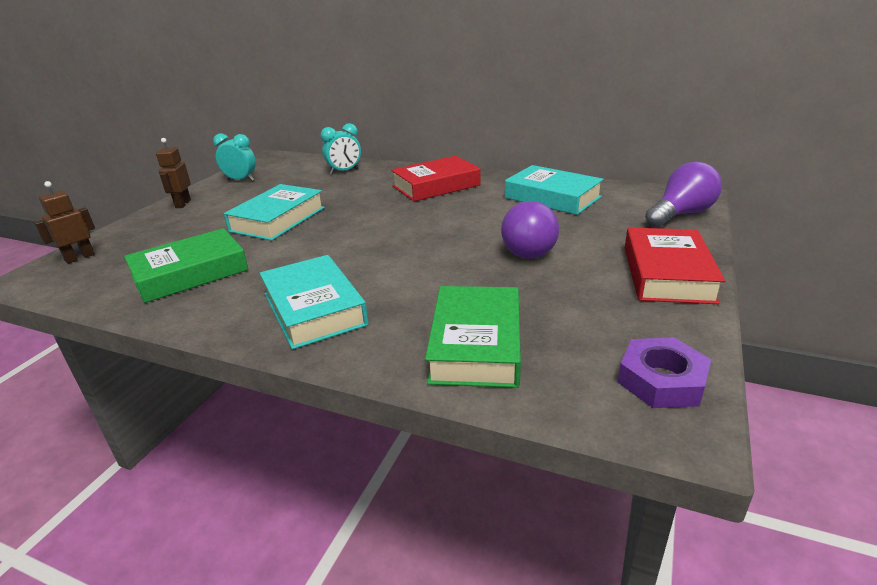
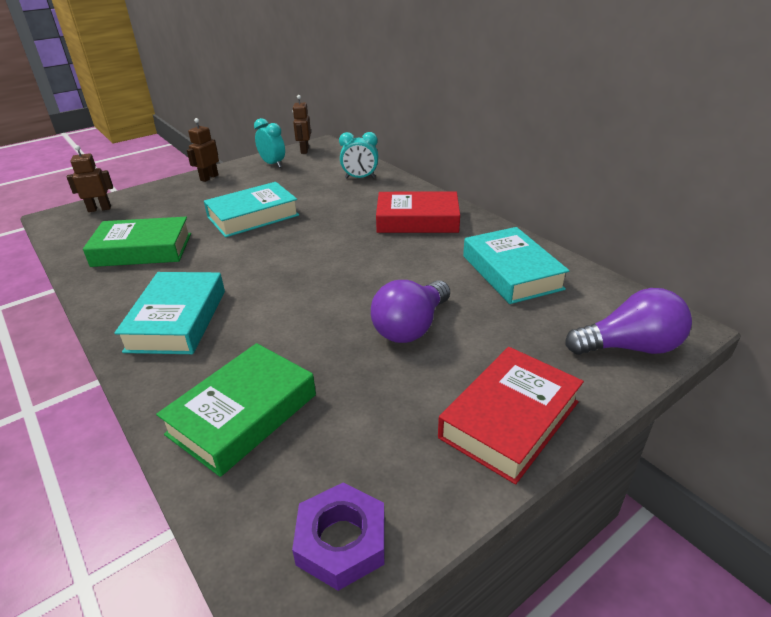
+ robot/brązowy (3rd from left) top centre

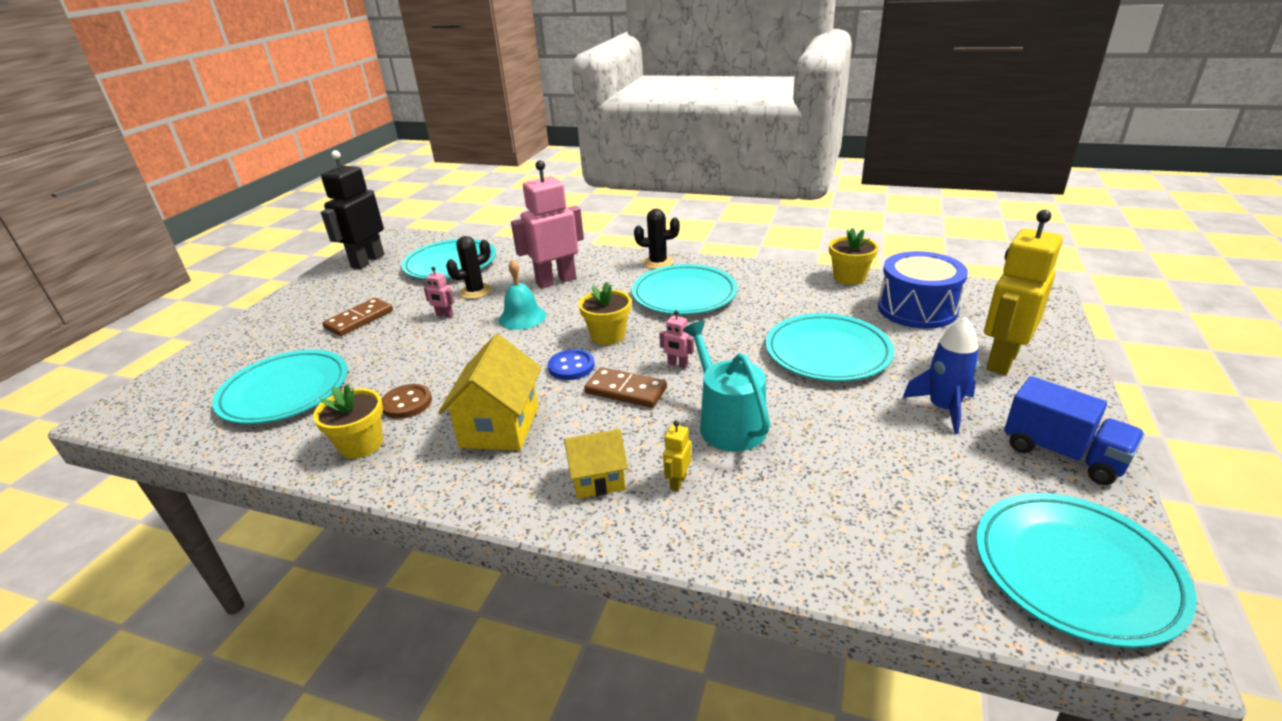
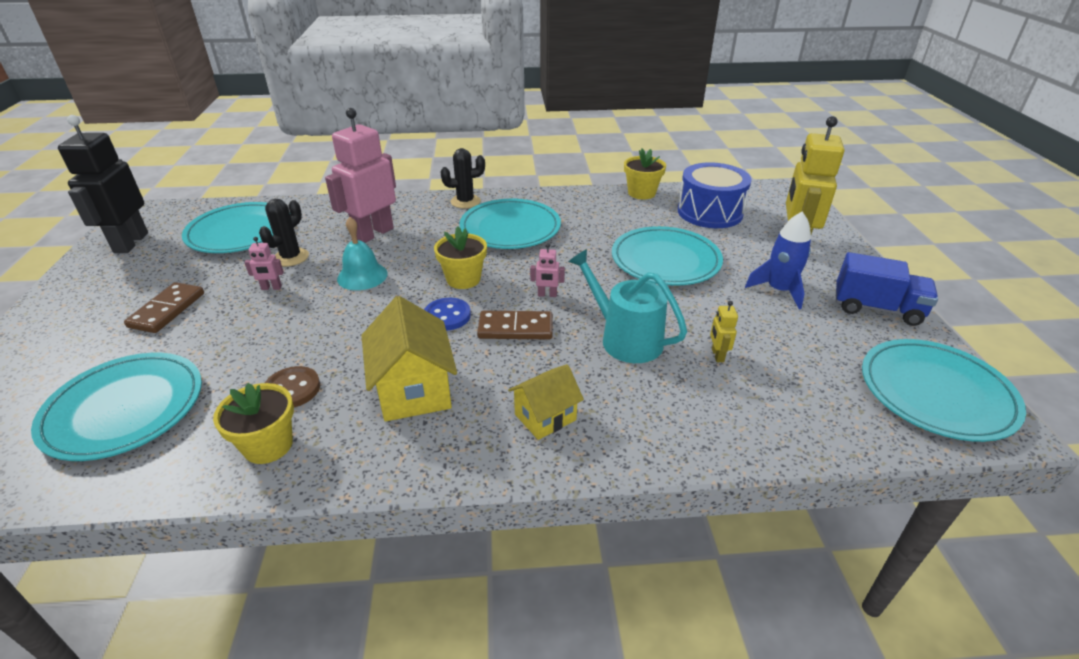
~ robot/żółty (1st from left) centre to middle right

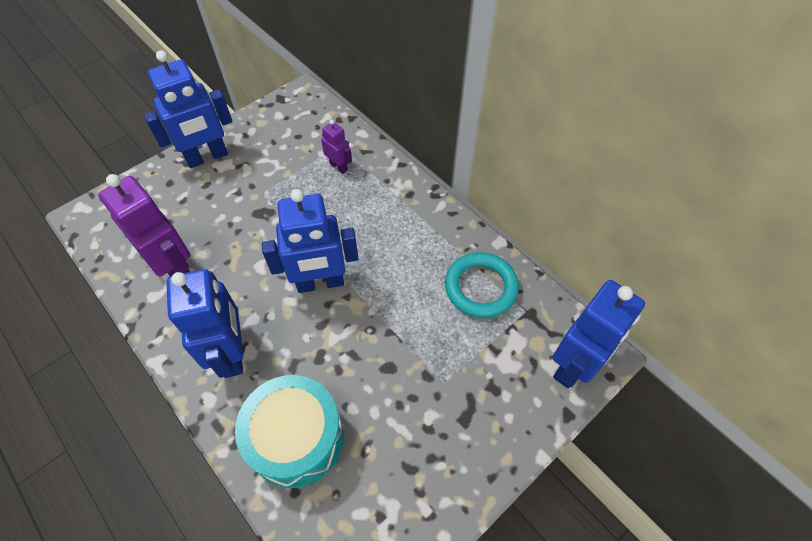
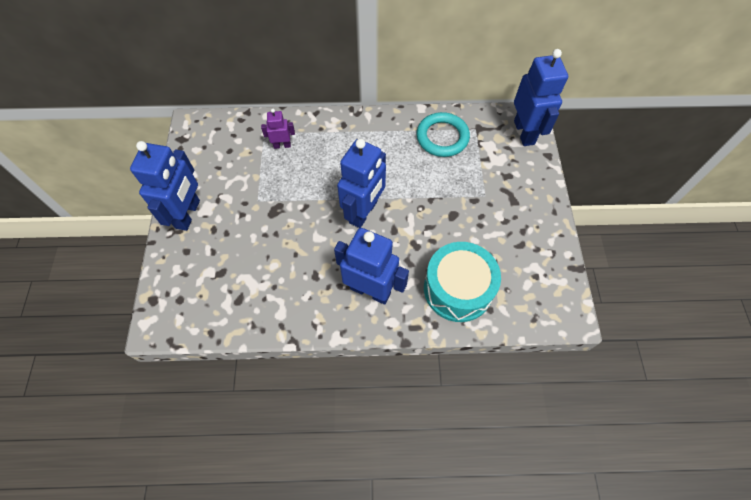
- robot/fioletowy (1st from left) middle left

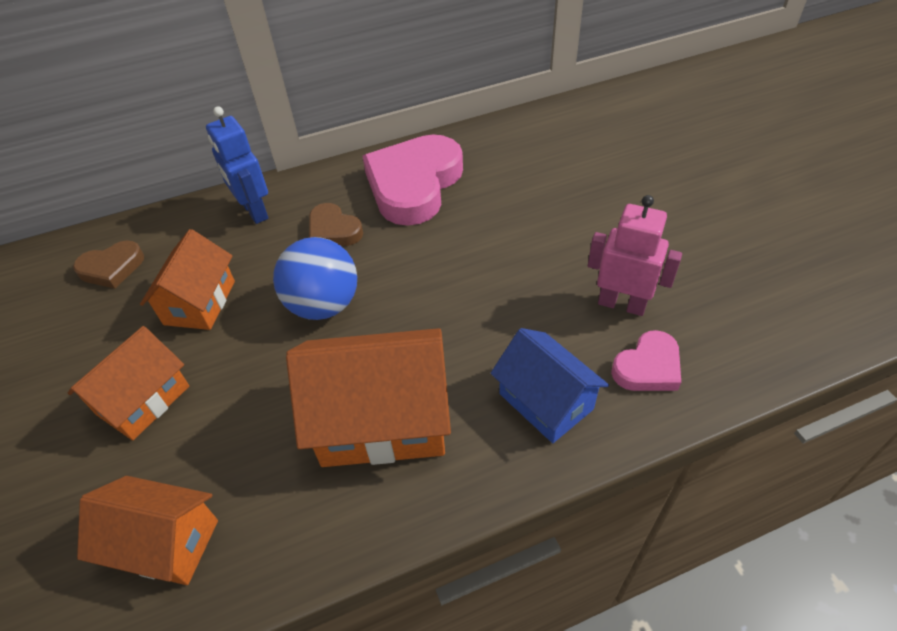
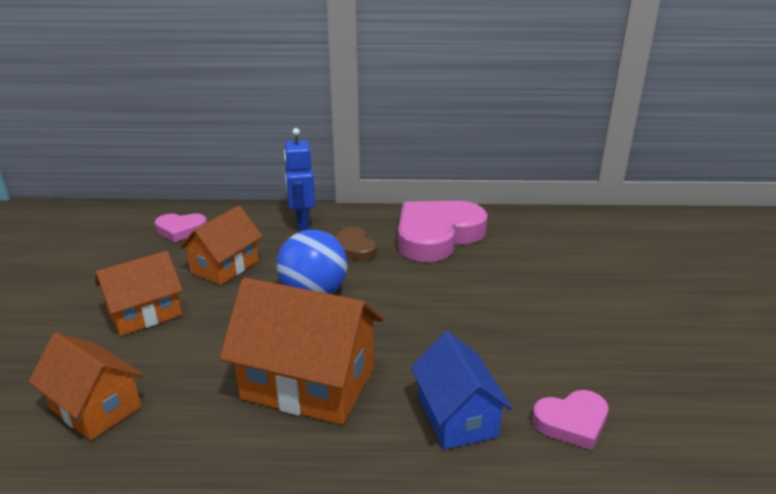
- robot/różowy middle right
~ serce/brązowy (1st from left) middle left to serce/różowy (1st from left) middle left

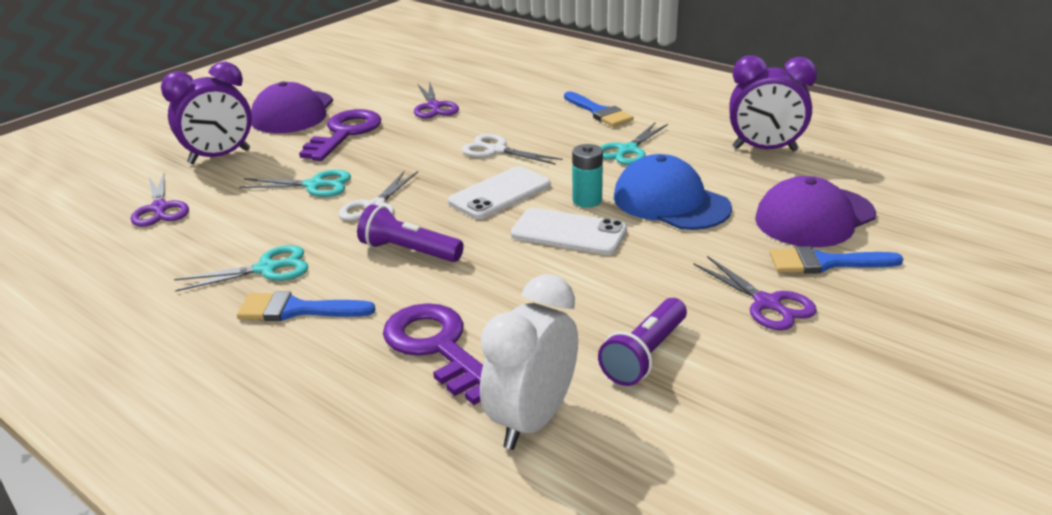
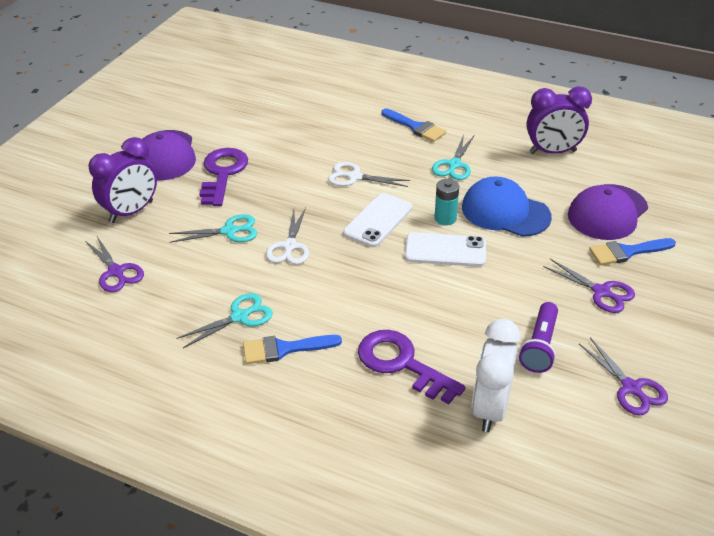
~ nożyczki/fioletowy (2nd from left in the first image) top centre to nożyczki/fioletowy (3rd from left) bottom right
- latarka/fioletowy (1st from left) centre

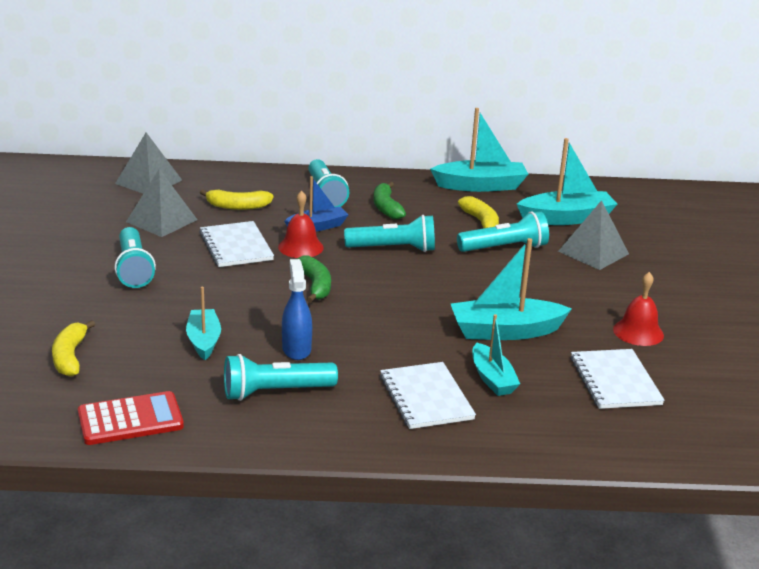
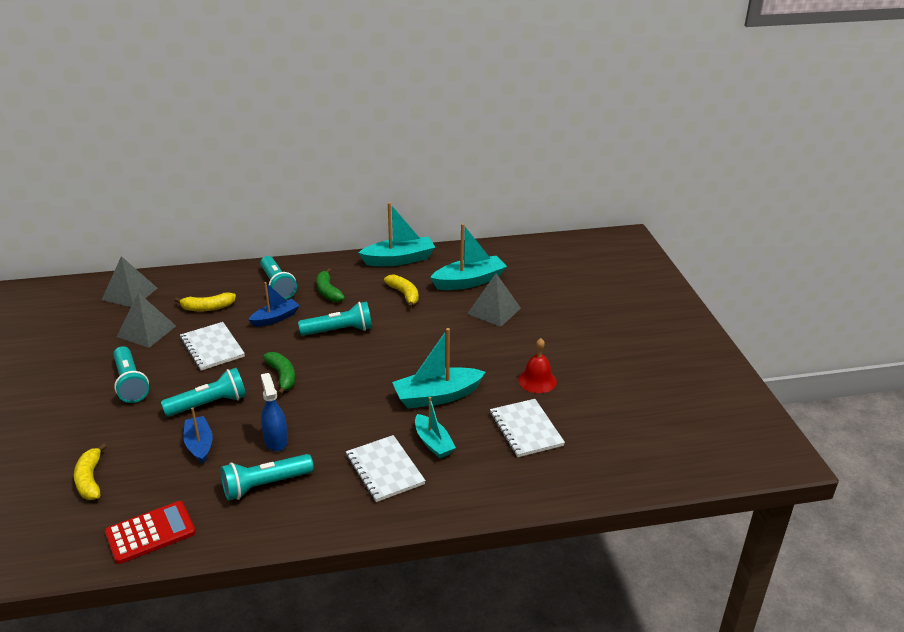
- dzwonek/czerwony (1st from left) centre
~ latarka/turkusowy (5th from left in the first image) centre to latarka/turkusowy (2nd from left) middle left
~ łódka/turkusowy (1st from left) middle left to łódka/niebieski (1st from left) bottom left

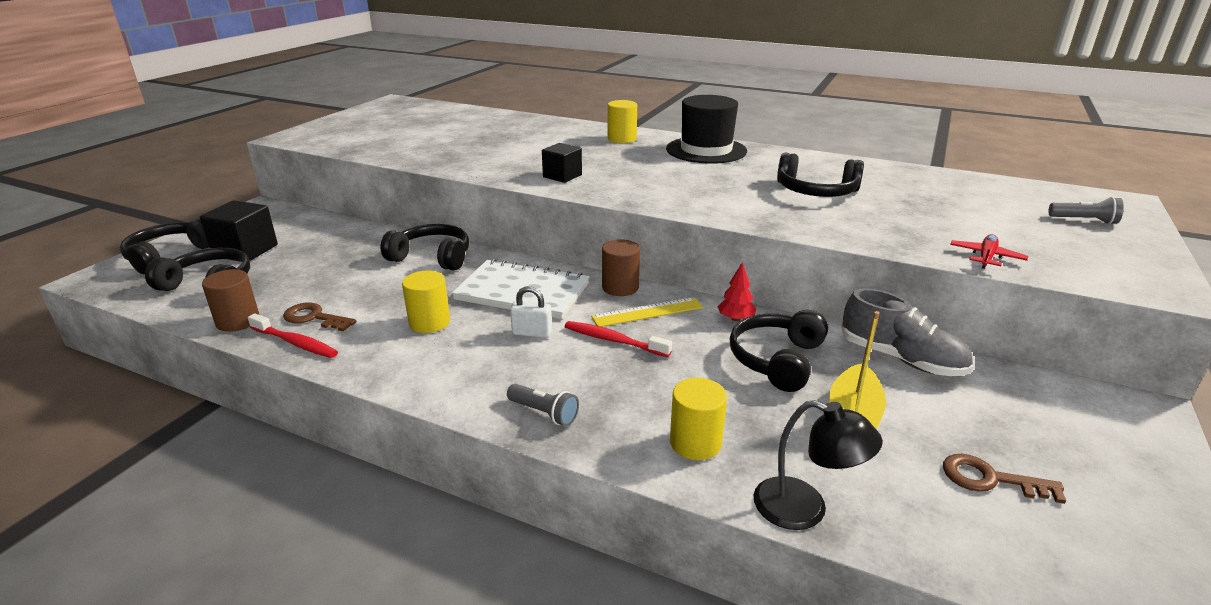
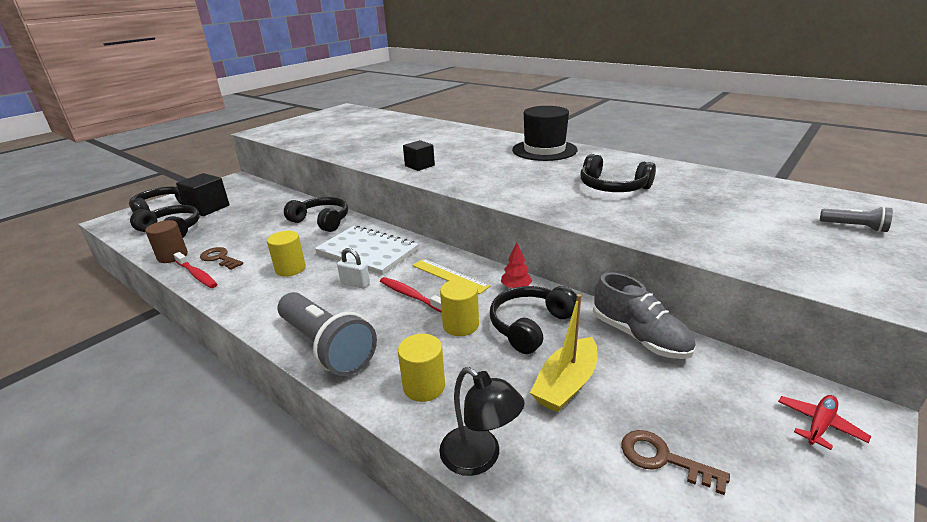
~ walec/żółty (2nd from left in the first image) top centre to walec/żółty (3rd from left) centre
~ samolot/czerwony middle right to bottom right
- walec/brązowy (2nd from left) centre
~ linijka/żółty centre = centre 45 degrees clockwise
~ latarka/szary (1st from left) bottom centre = centre x2.23

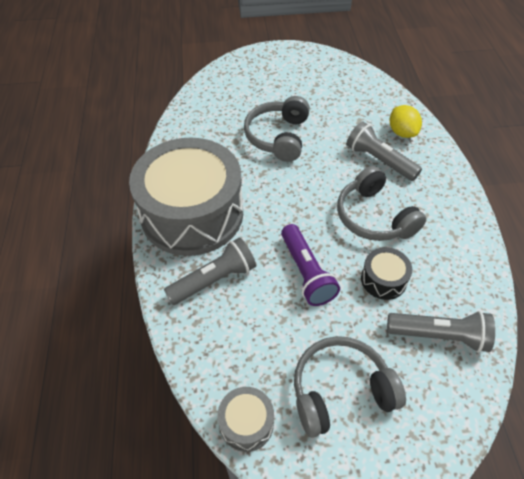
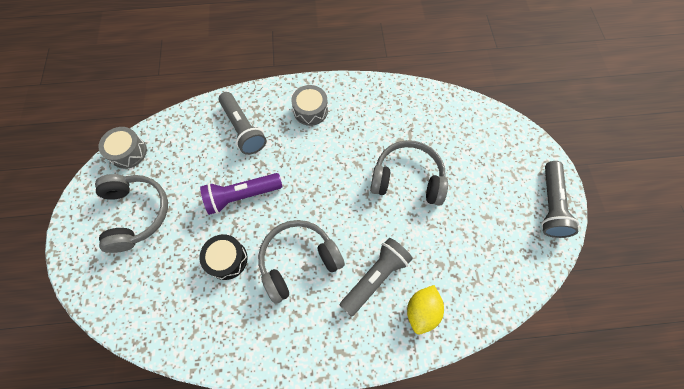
~ cytryna/żółty top right = bottom centre 45 degrees counterclockwise
~ bęben/szary (1st from left in the first image) centre = top centre x0.40
~ latarka/szary (3rd from left) bottom right to middle right

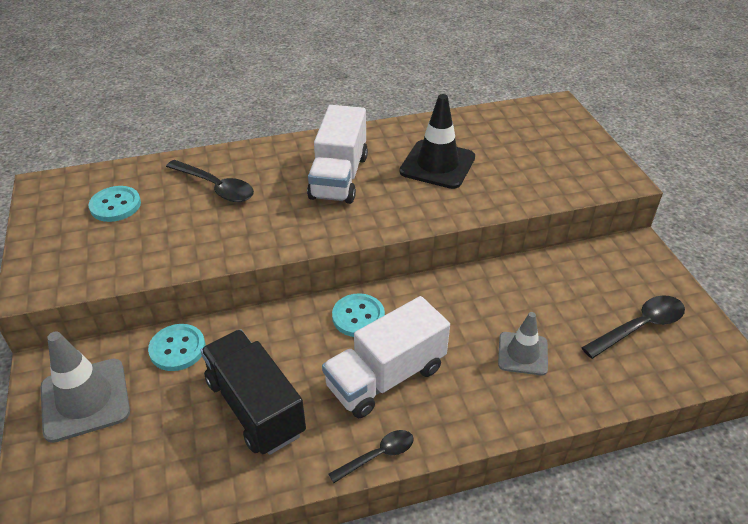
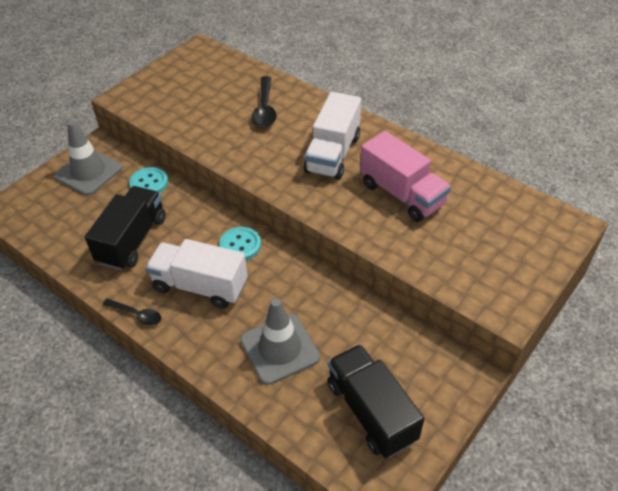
~ pachołek/czarny top centre to ciężarówka/różowy centre
~ ciężarówka/biały (1st from left in the first image) top centre = top centre 45 degrees counterclockwise
- guzik/turkusowy (1st from left) middle left
~ łyżka/czarny (3rd from left) middle right to ciężarówka/czarny (2nd from left) bottom centre
~ pachołek/szary (2nd from left) middle right = bottom centre x1.58

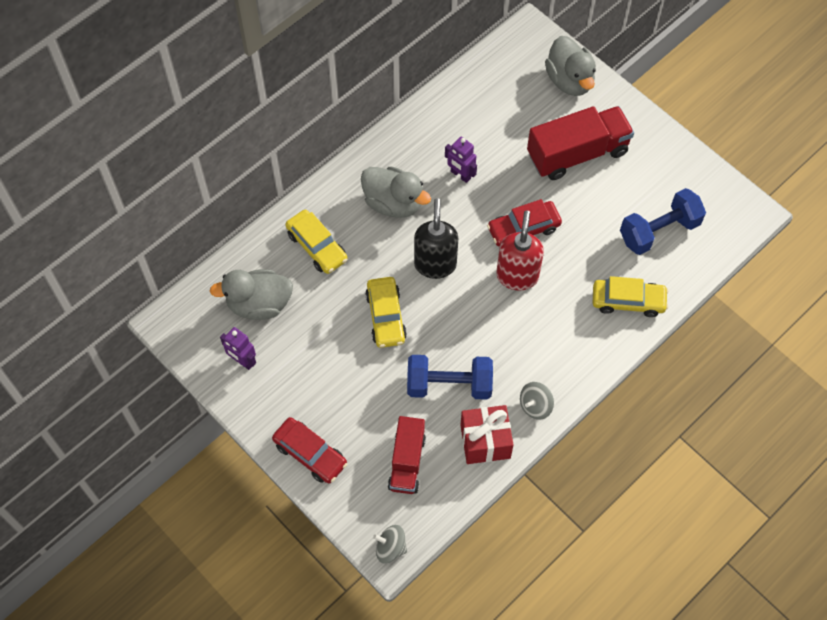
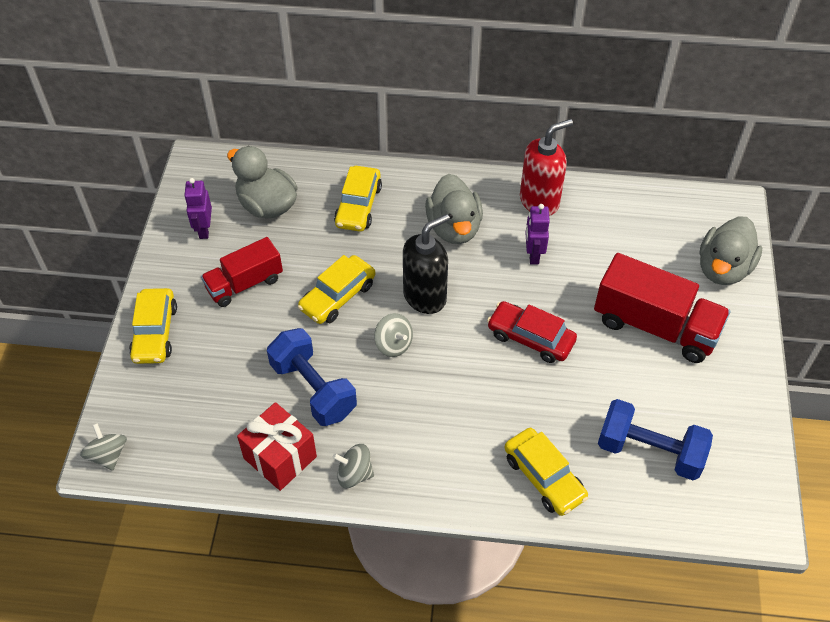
~ dozownik mydła/czerwony centre to top centre
~ ciężarówka/czerwony (1st from left) bottom centre to middle left
~ samochód/czerwony (1st from left) bottom centre to samochód/żółty (1st from left) middle left
+ bączek/szary (3rd from left) centre

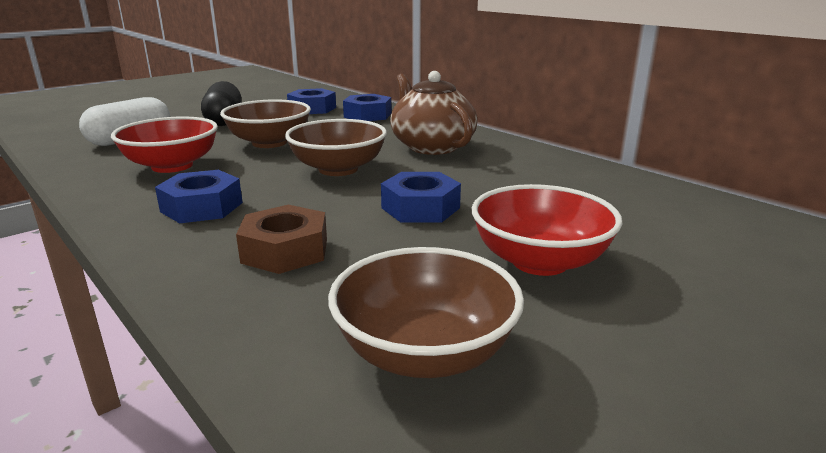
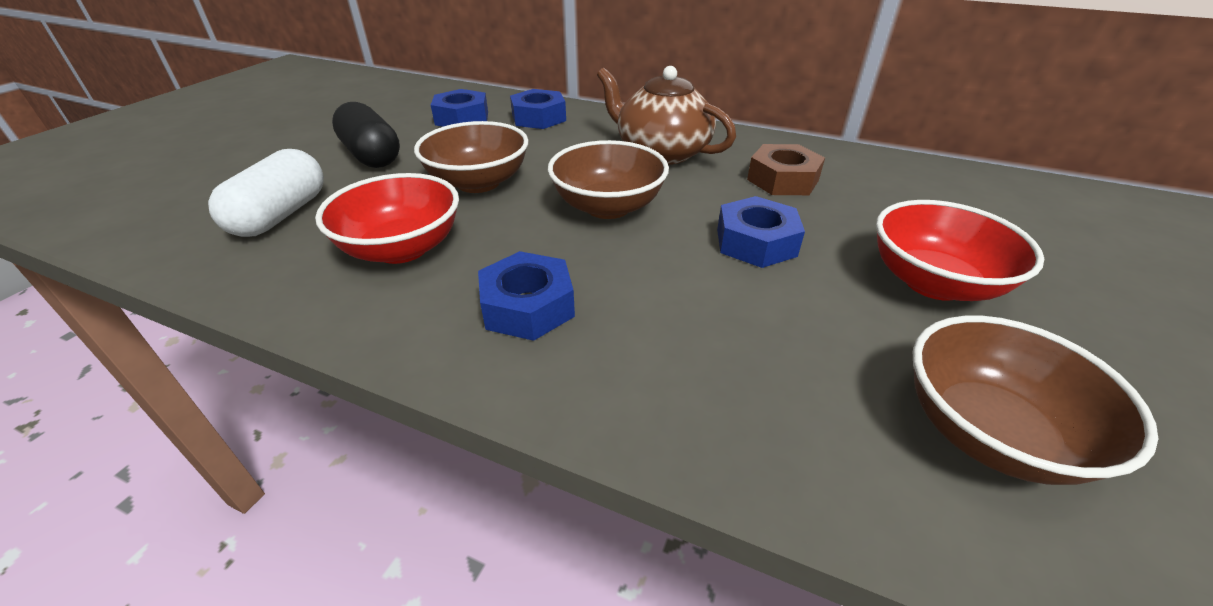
~ nakrętka/brązowy centre to top centre

